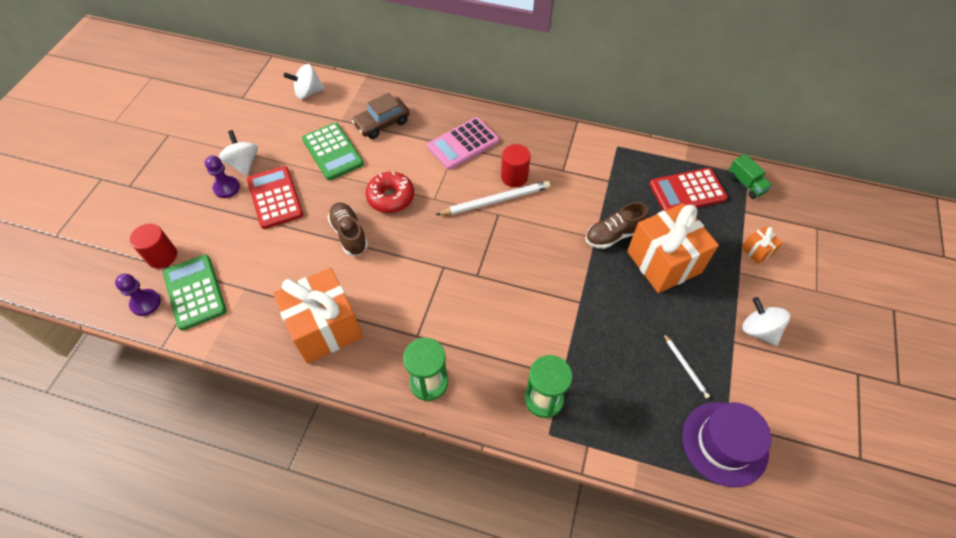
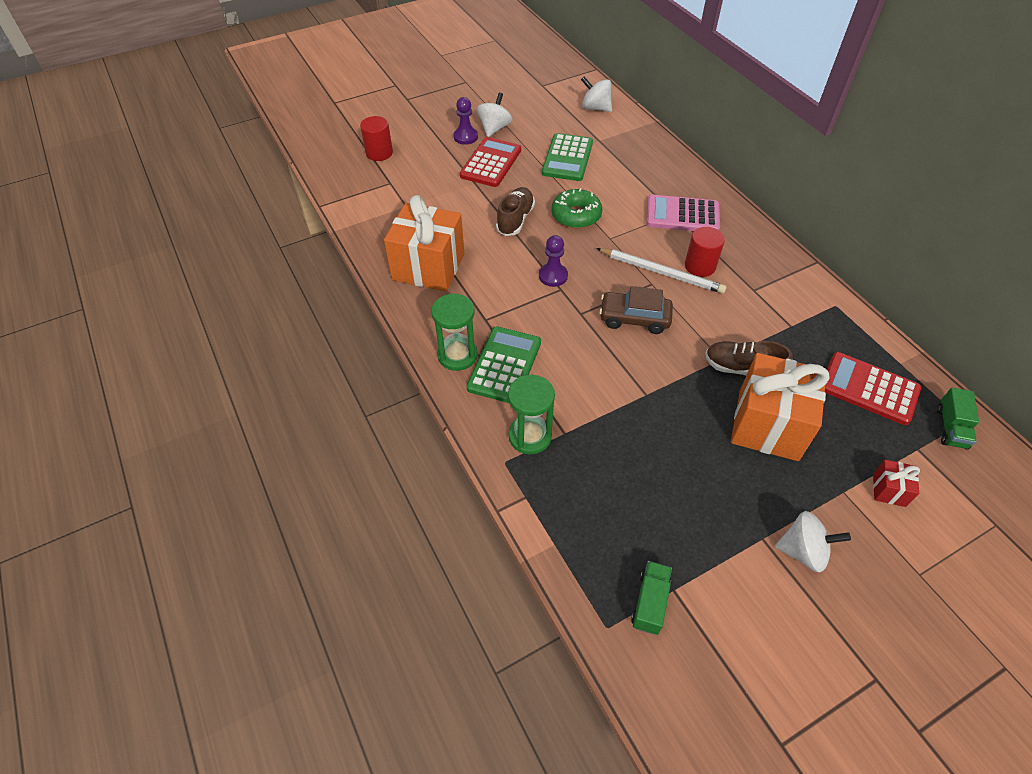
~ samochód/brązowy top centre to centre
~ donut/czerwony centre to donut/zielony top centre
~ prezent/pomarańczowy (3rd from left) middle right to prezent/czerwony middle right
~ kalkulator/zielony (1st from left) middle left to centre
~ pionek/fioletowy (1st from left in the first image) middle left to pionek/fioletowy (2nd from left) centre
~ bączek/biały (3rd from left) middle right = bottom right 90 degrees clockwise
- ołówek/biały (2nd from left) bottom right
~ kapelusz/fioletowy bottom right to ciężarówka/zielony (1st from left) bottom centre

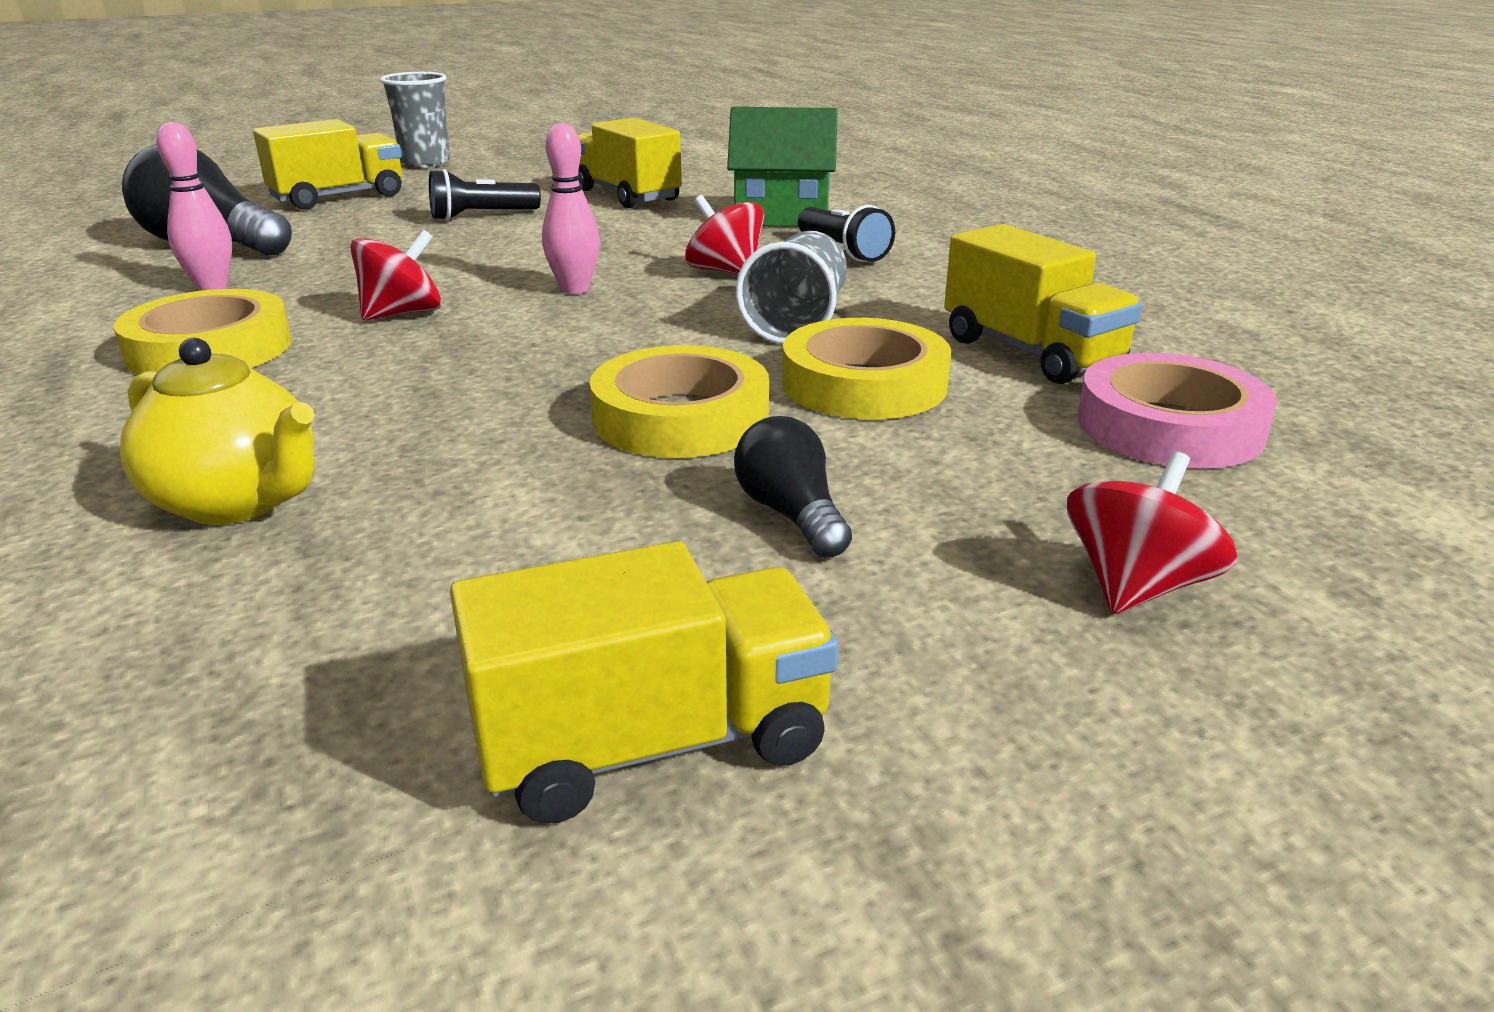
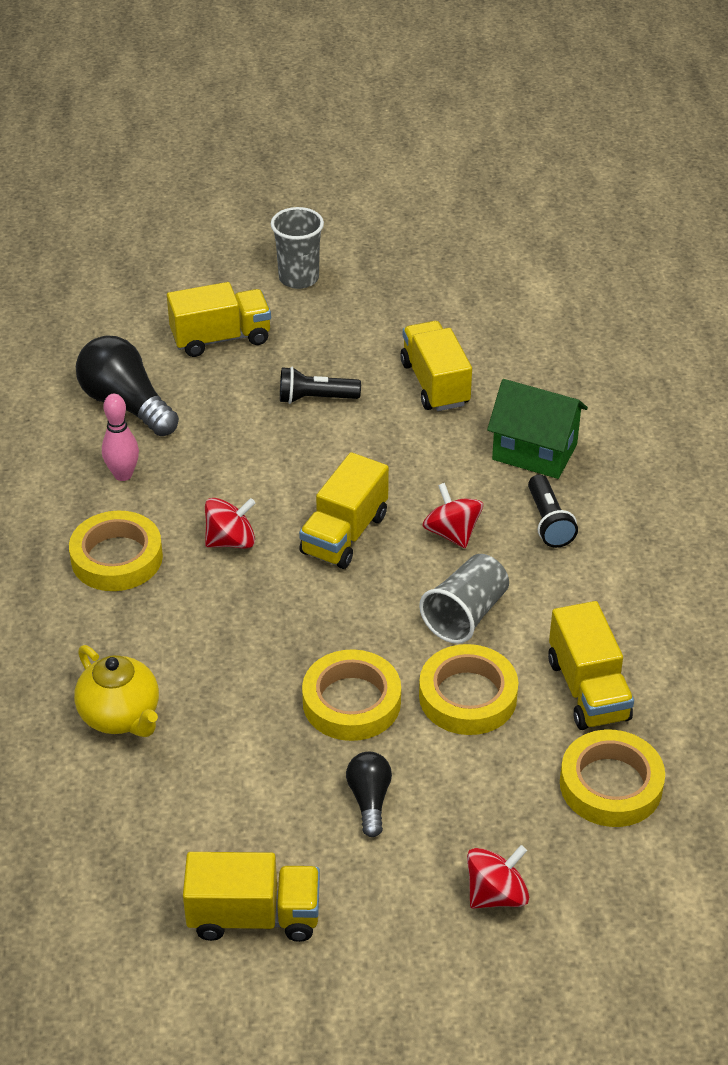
~ kręgiel/różowy (2nd from left) top centre to ciężarówka/żółty (3rd from left) centre
~ taśma klejąca/różowy middle right to taśma klejąca/żółty (4th from left) bottom right

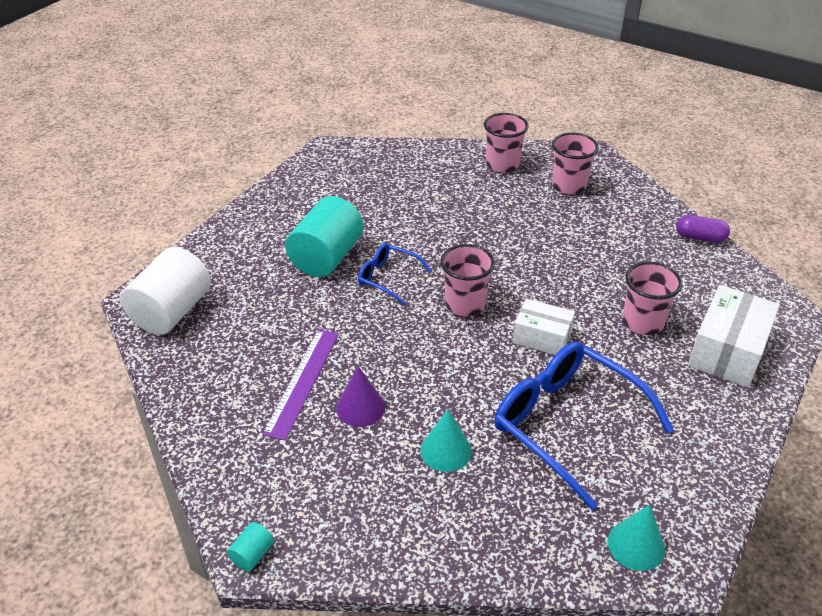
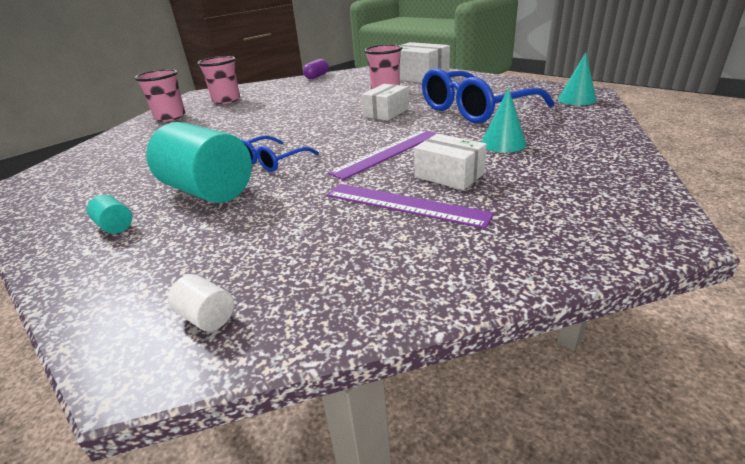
- szklanka/różowy (1st from left) centre
~ walec/biały middle left = middle left x0.41
~ stożek/fioletowy centre to pudełko/biały (3rd from left) centre
~ walec/turkusowy (1st from left) bottom left to middle left
+ linijka/fioletowy (1st from left) centre

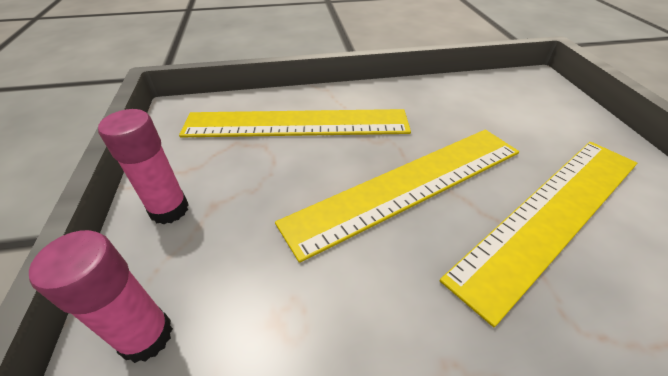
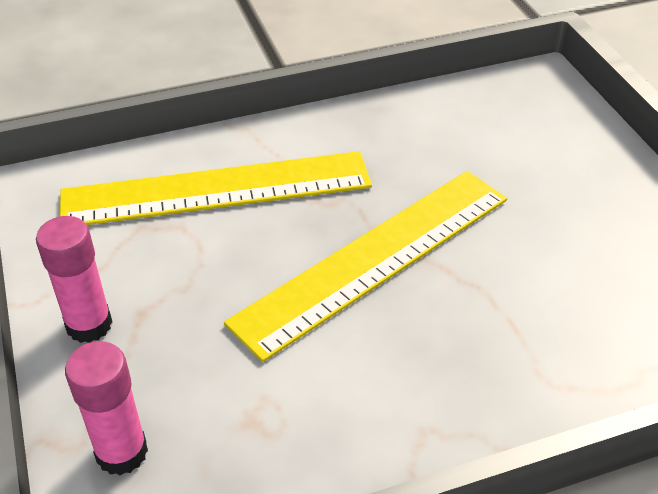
- linijka/żółty (3rd from left) middle right

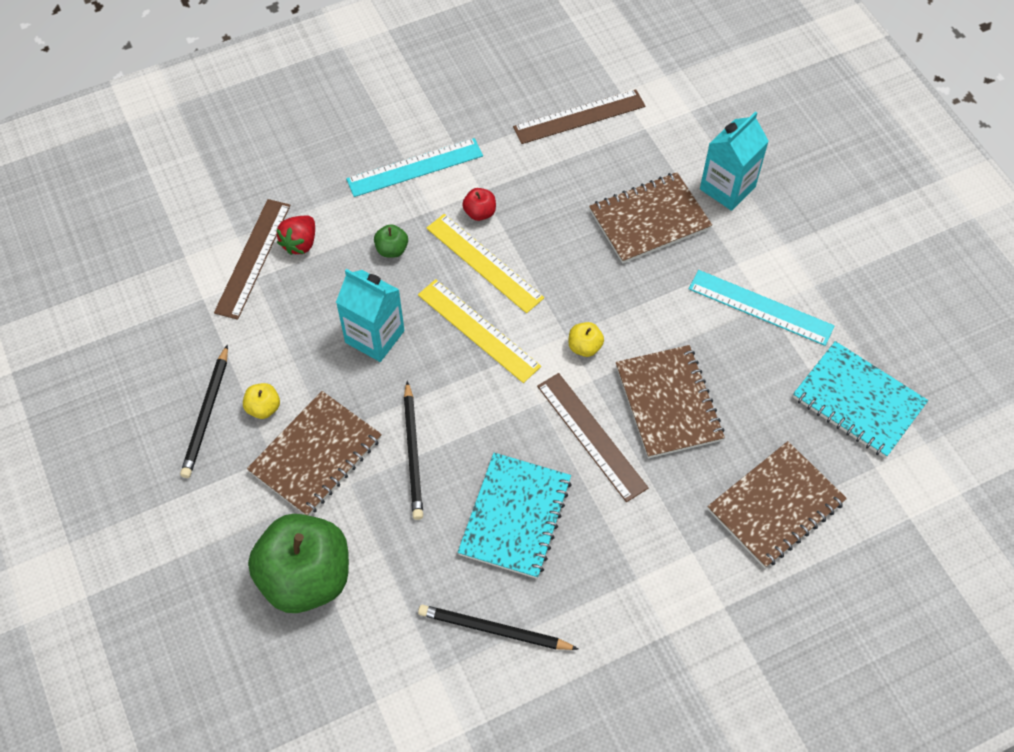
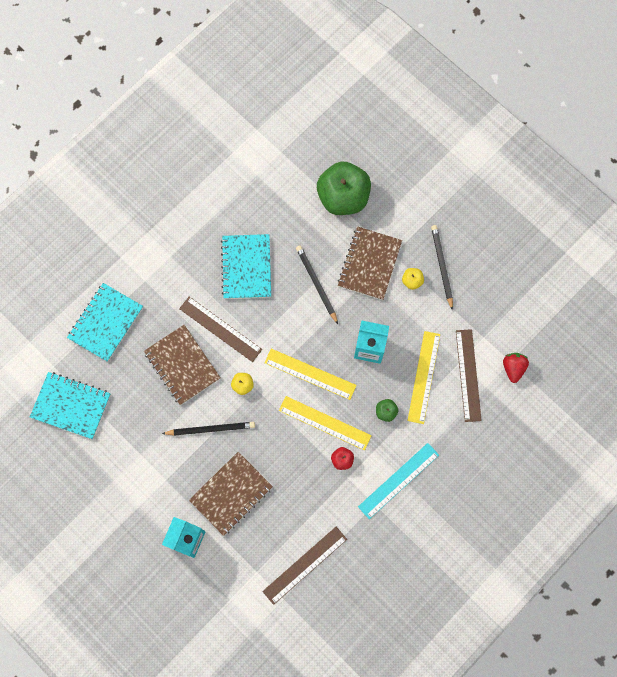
~ truskawka/czerwony top left to middle right
- linijka/turkusowy (2nd from left) middle right
~ zeszyt/brązowy (4th from left) bottom right to zeszyt/turkusowy (2nd from left) middle left
~ ołówek/czarny (3rd from left in the first image) bottom centre to ołówek/czarny (1st from left) centre
+ linijka/żółty (3rd from left) middle right

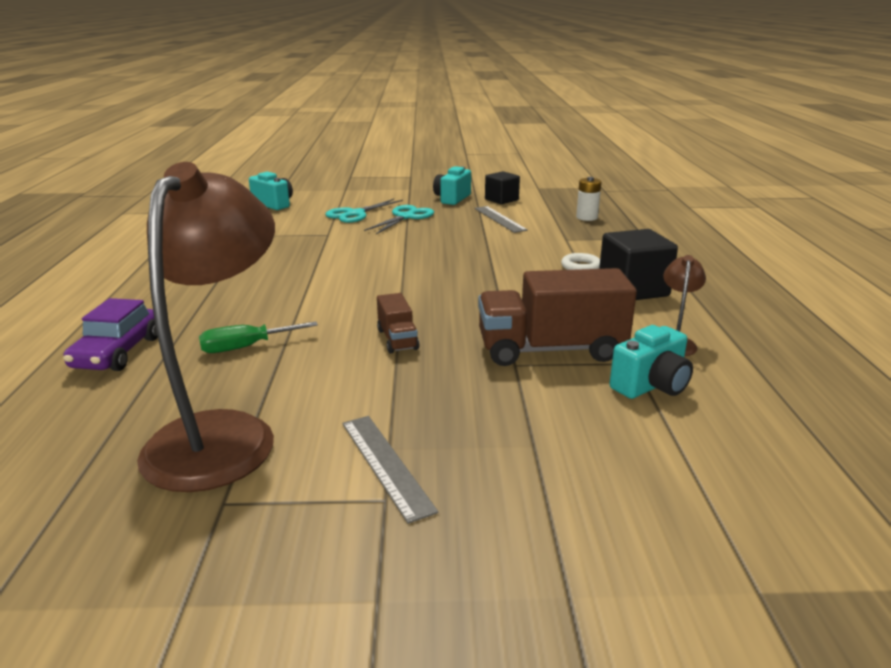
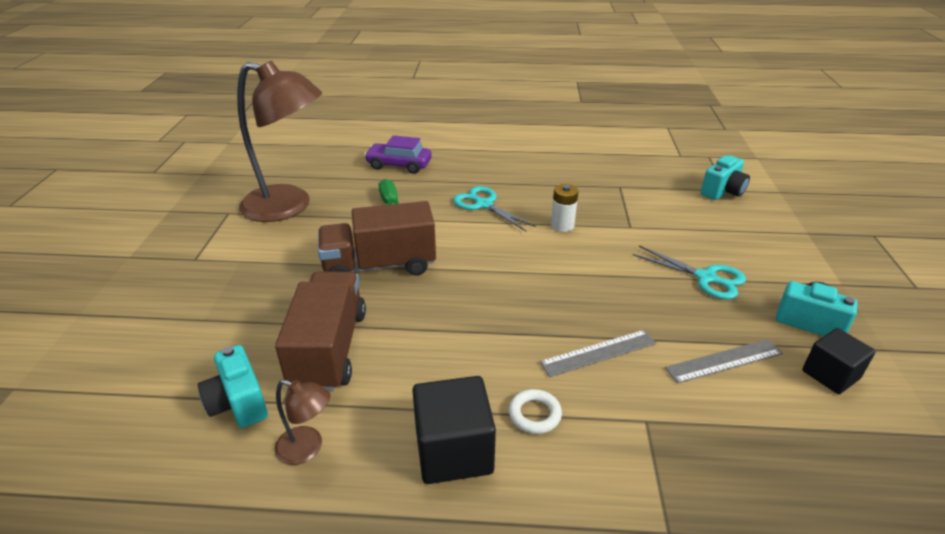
~ bateria/biały top centre to centre
~ nożyczki/turkusowy (1st from left) top centre to centre
~ ciężarówka/brązowy (1st from left in the first image) centre = centre x2.03
~ linijka/szary (1st from left) bottom centre to centre

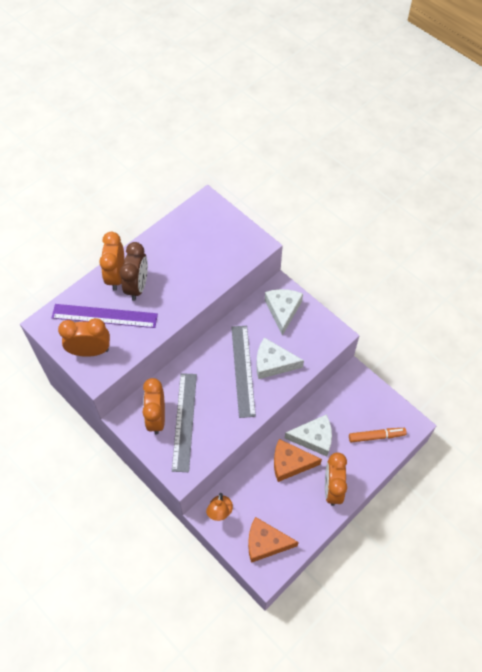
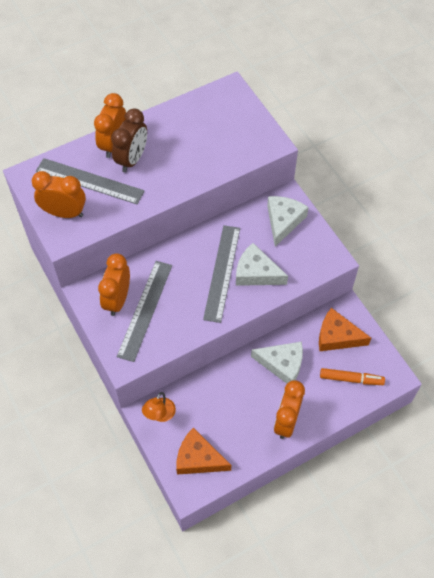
~ linijka/fioletowy middle left to linijka/szary (1st from left) top left
~ ser/pomarańczowy (2nd from left) bottom centre to middle right

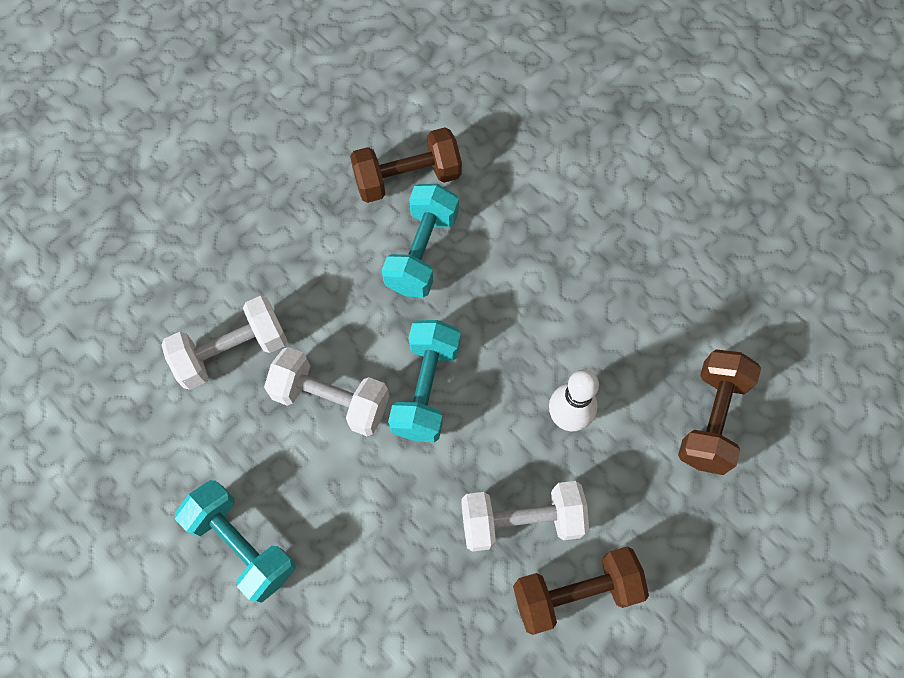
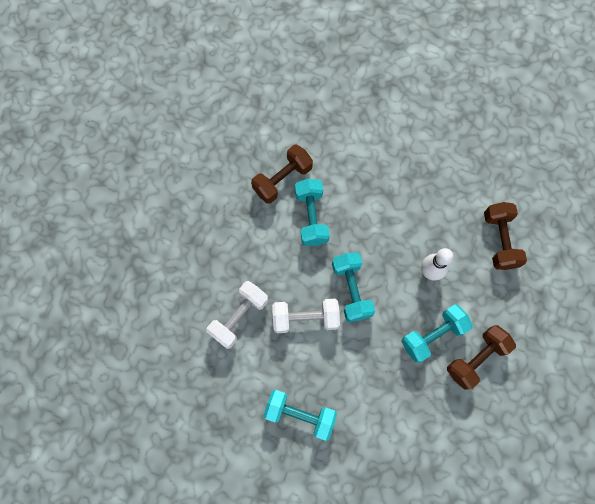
~ hantel/biały (3rd from left) bottom centre to hantel/turkusowy (4th from left) middle right

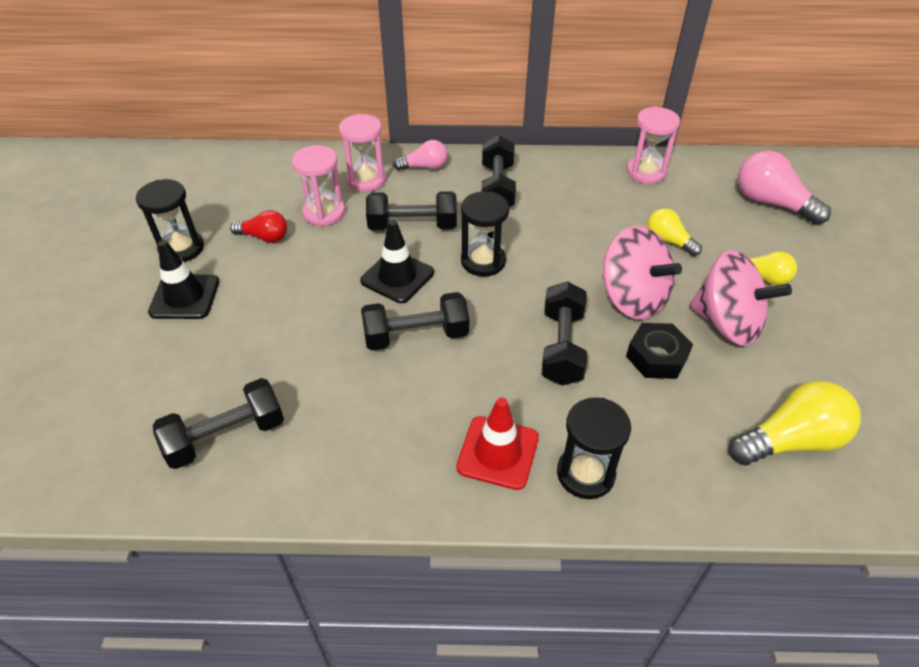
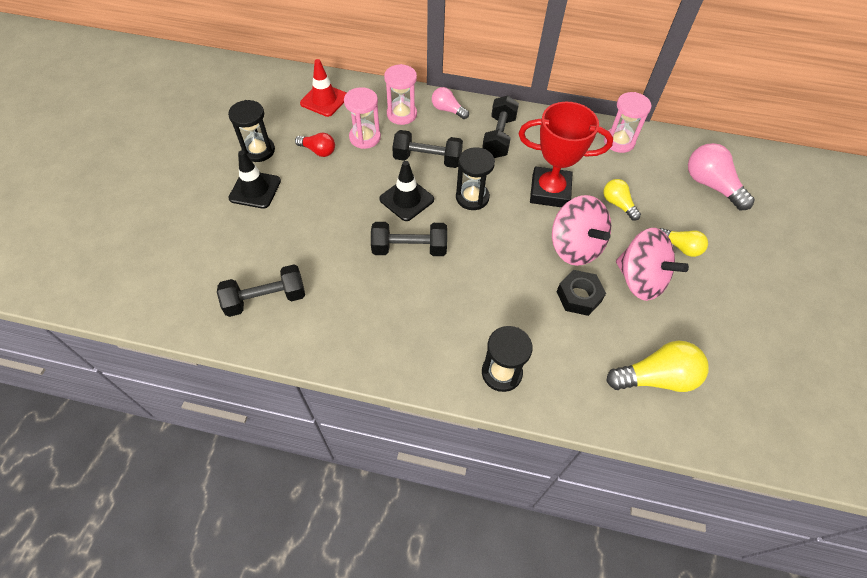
~ żarówka/różowy (1st from left) top centre = top centre 150 degrees counterclockwise
- hantel/czarny (5th from left) centre
~ pachołek/czerwony centre to top centre
+ puchar/czerwony top centre

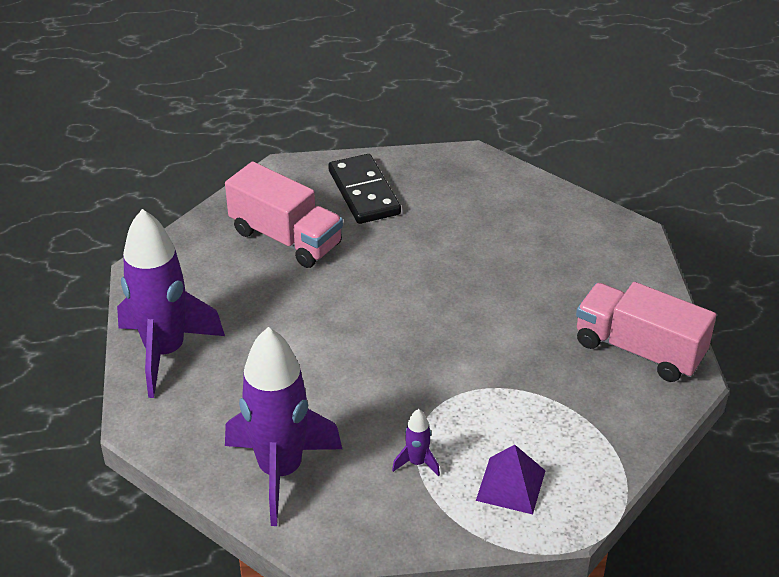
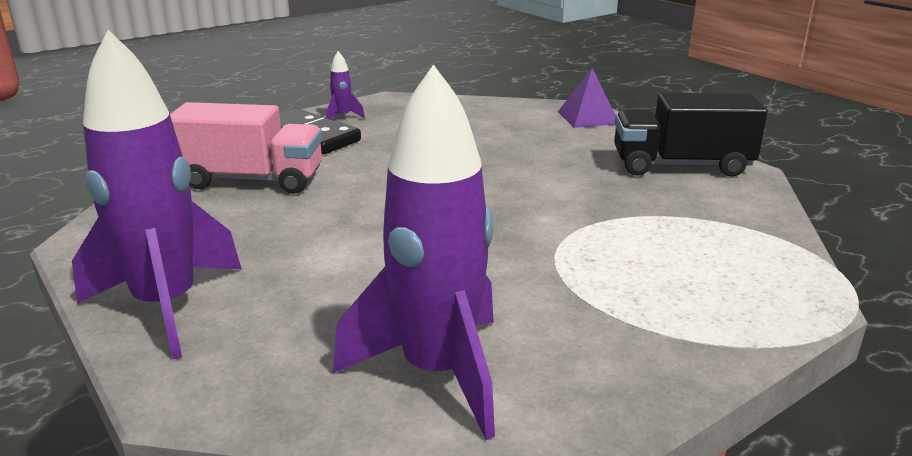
~ ciężarówka/różowy (2nd from left) middle right to ciężarówka/czarny top right
~ rakieta/fioletowy (3rd from left in the first image) bottom centre to rakieta/fioletowy (2nd from left) top centre
~ piramida/fioletowy bottom centre to top centre

